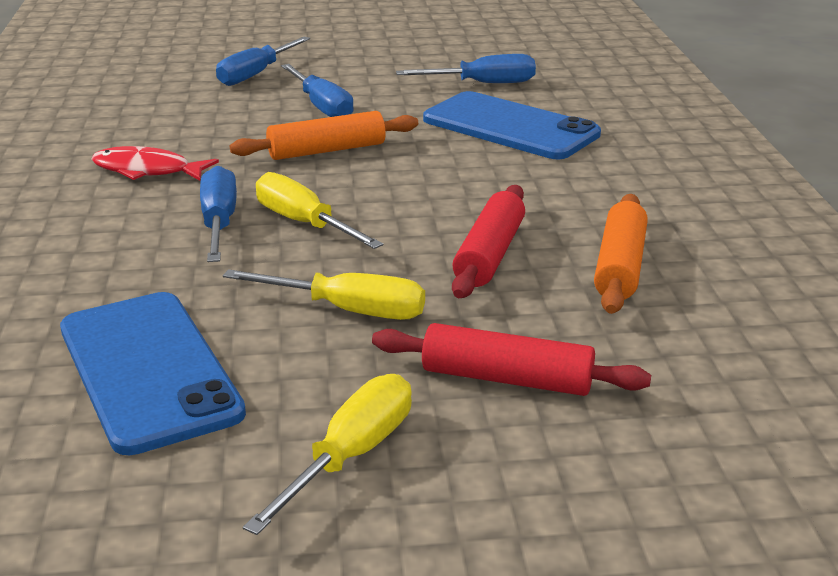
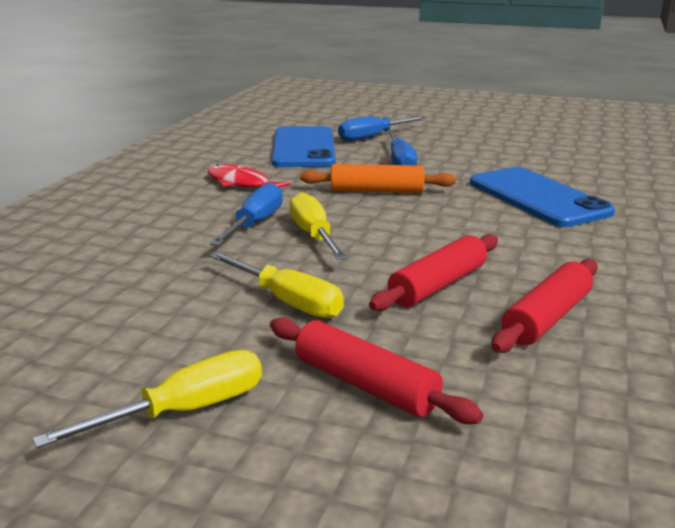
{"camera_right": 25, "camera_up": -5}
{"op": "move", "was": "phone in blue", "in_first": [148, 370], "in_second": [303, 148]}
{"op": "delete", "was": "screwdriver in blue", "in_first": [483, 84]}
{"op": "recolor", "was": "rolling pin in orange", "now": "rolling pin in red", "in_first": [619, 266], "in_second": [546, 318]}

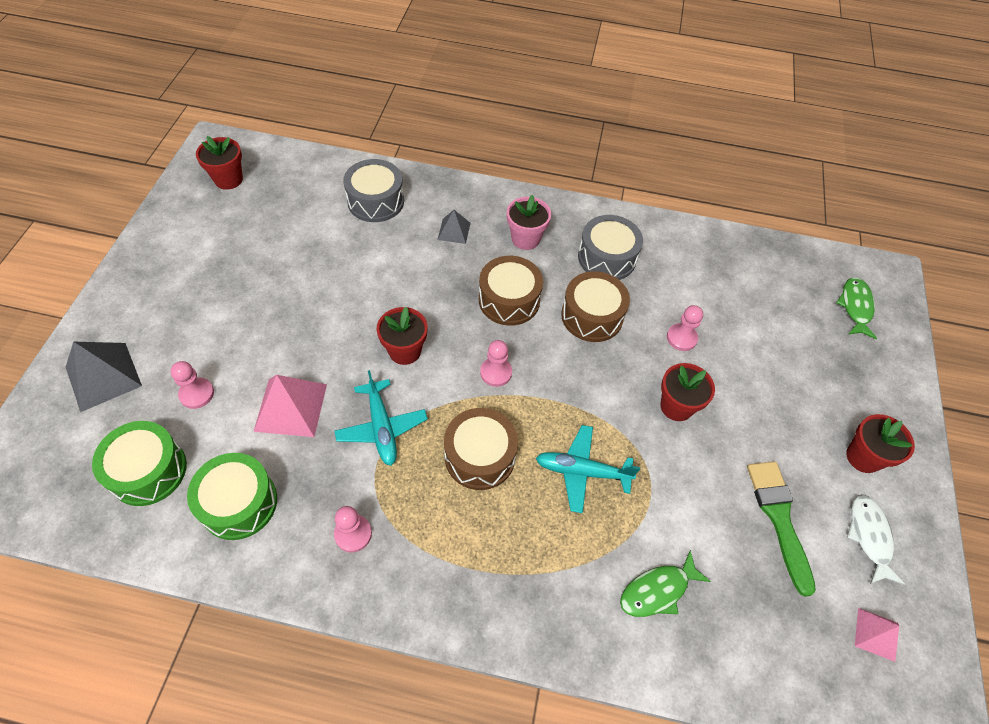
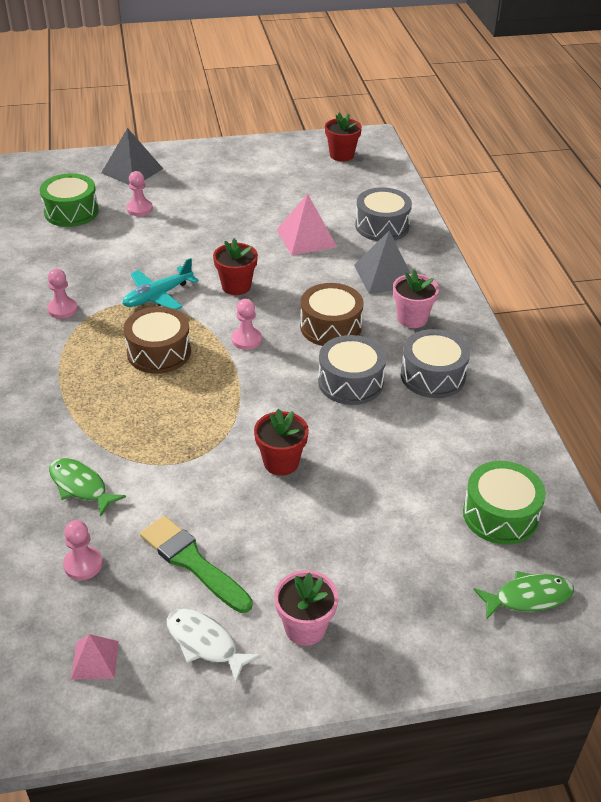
{"camera_right": 70, "camera_up": -15}
{"op": "move", "was": "drum in green", "in_first": [239, 503], "in_second": [500, 515]}
{"op": "move", "was": "pyramid in pink", "in_first": [290, 407], "in_second": [306, 238]}
{"op": "resize", "was": "pyramid in grey", "in_first": [454, 231], "in_second": [385, 275], "ratio": 1.75}
{"op": "delete", "was": "plane in turquoise", "in_first": [582, 471]}
{"op": "recolor", "was": "drum in brown", "now": "drum in grey", "in_first": [592, 316], "in_second": [350, 382]}
{"op": "move", "was": "pawn in pink", "in_first": [681, 338], "in_second": [83, 564]}
{"op": "rotate", "was": "brush in green", "in_first": [779, 518], "in_second": [192, 562], "clockwise": -105}
{"op": "recolor", "was": "flower pot in red", "now": "flower pot in pink", "in_first": [863, 457], "in_second": [305, 628]}
{"op": "rotate", "was": "fish in white", "in_first": [869, 536], "in_second": [205, 643], "clockwise": -120}

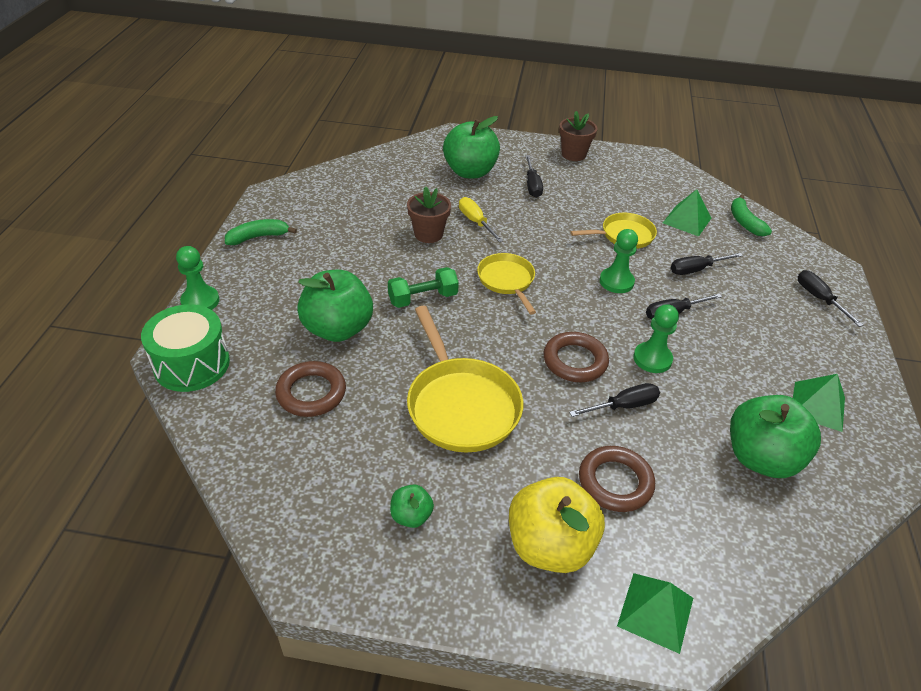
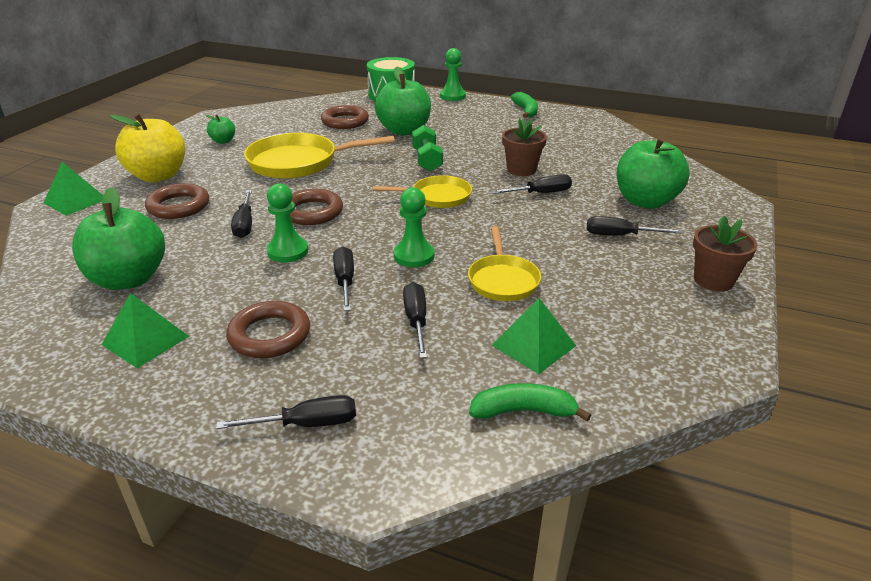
{"camera_right": 105, "camera_up": -10}
{"op": "recolor", "was": "screwdriver in yellow", "now": "screwdriver in black", "in_first": [475, 222], "in_second": [541, 193]}
{"op": "insert", "now": "ring in brown", "in_second": [269, 335]}

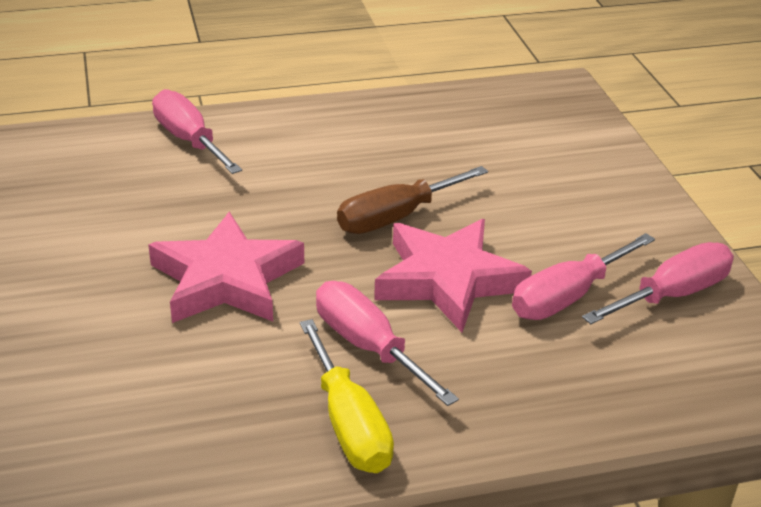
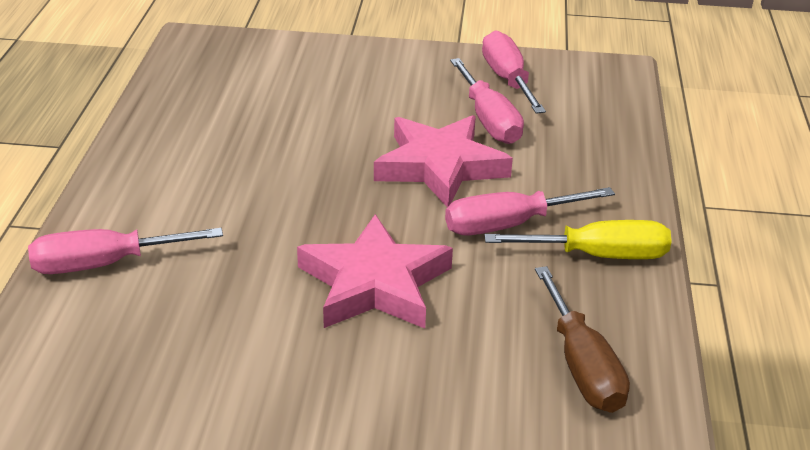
{"camera_right": -70, "camera_up": 0}
{"op": "move", "was": "screwdriver in brown", "in_first": [396, 217], "in_second": [582, 366]}

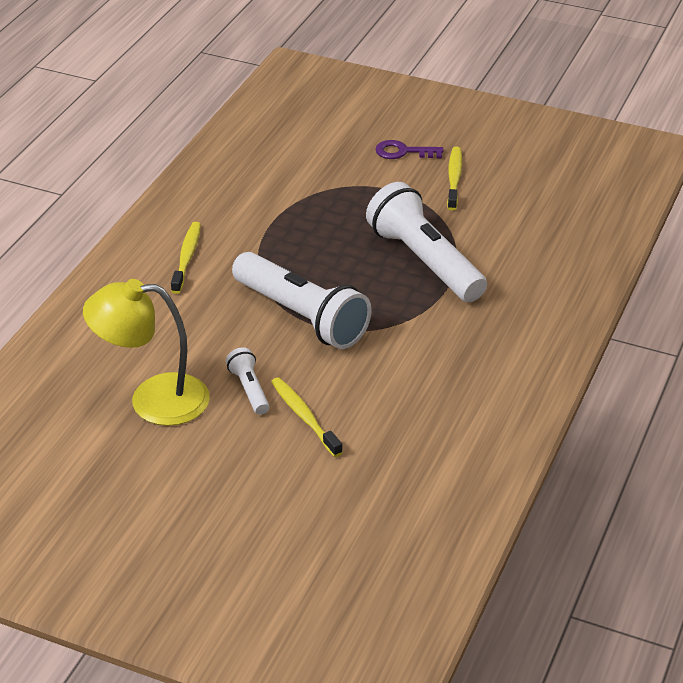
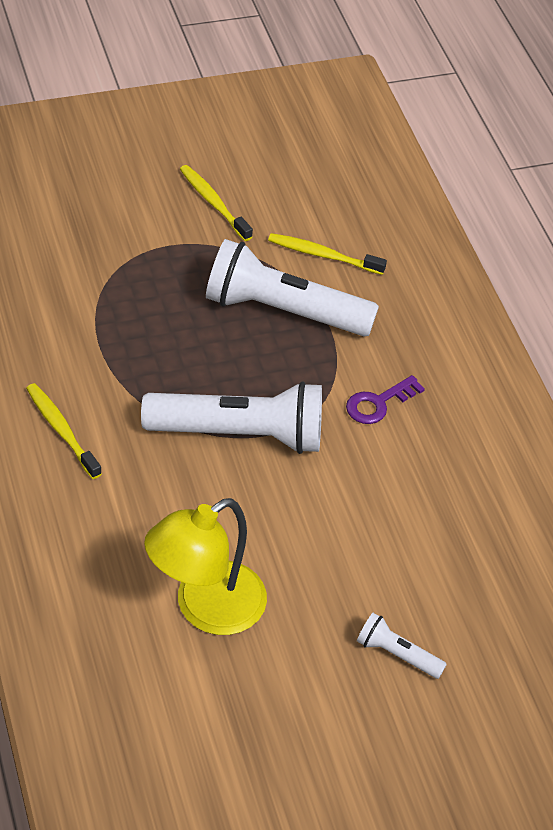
{"camera_right": -45, "camera_up": 10}
{"op": "move", "was": "flashlight in white", "in_first": [249, 389], "in_second": [397, 654]}
{"op": "move", "was": "toothbrush in yellow", "in_first": [304, 417], "in_second": [323, 255]}
{"op": "move", "was": "key in purple", "in_first": [403, 152], "in_second": [378, 403]}

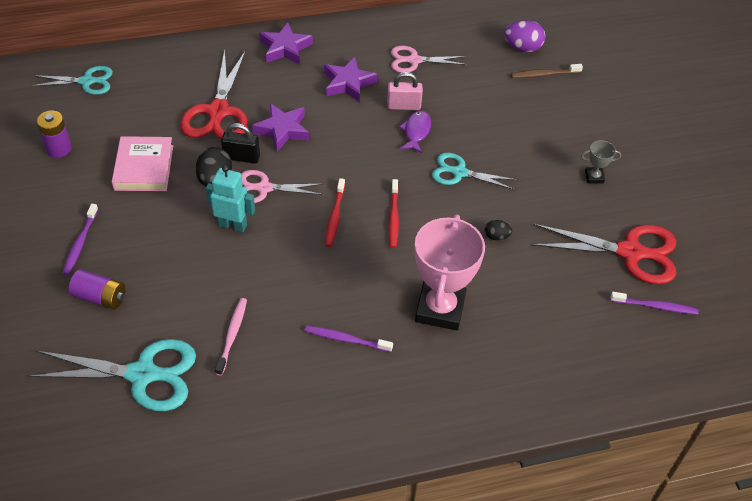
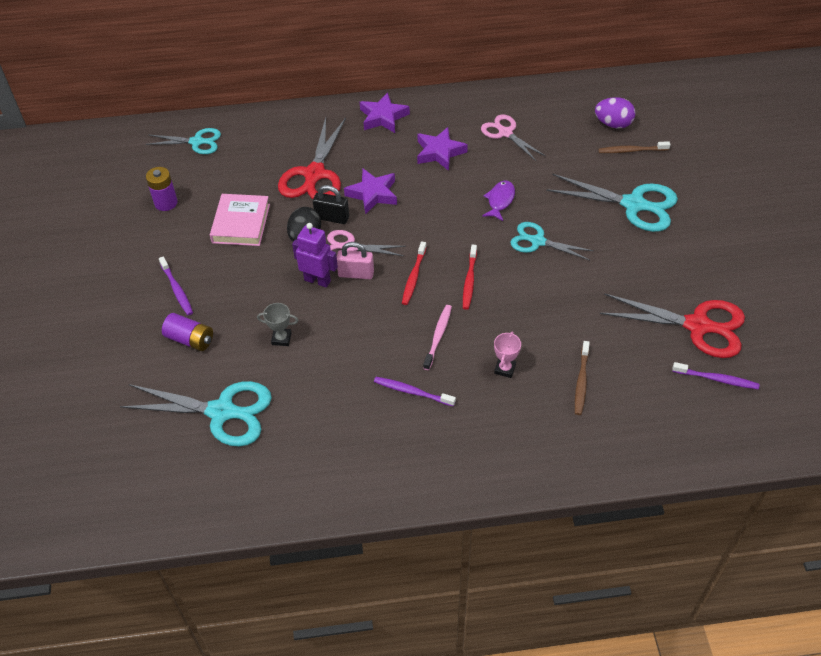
{"camera_right": 10, "camera_up": 0}
{"op": "rotate", "was": "toothbrush in purple", "in_first": [80, 243], "in_second": [177, 290], "clockwise": -45}
{"op": "recolor", "was": "robot in turquoise", "now": "robot in purple", "in_first": [233, 225], "in_second": [317, 280]}
{"op": "move", "was": "toothbrush in pink", "in_first": [232, 335], "in_second": [438, 336]}
{"op": "move", "was": "padlock in pink", "in_first": [403, 106], "in_second": [356, 274]}
{"op": "rotate", "was": "scissors in pink", "in_first": [414, 60], "in_second": [505, 133], "clockwise": 45}
{"op": "resize", "was": "trophy in pink", "in_first": [440, 309], "in_second": [505, 369], "ratio": 0.43}
{"op": "delete", "was": "egg in black", "in_first": [496, 236]}
{"op": "move", "was": "trophy in grey", "in_first": [594, 177], "in_second": [281, 339]}
{"op": "insert", "now": "scissors in turquoise", "in_second": [633, 204]}
{"op": "insert", "now": "toothbrush in brown", "in_second": [581, 382]}

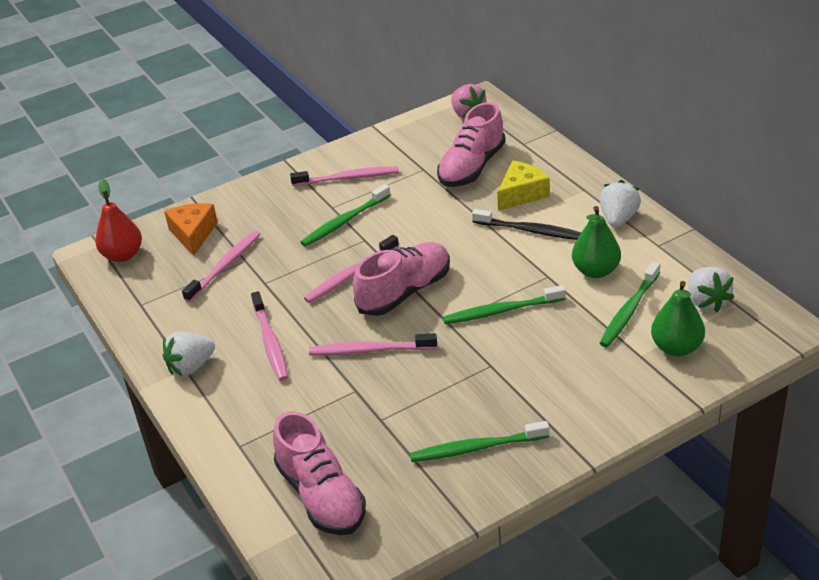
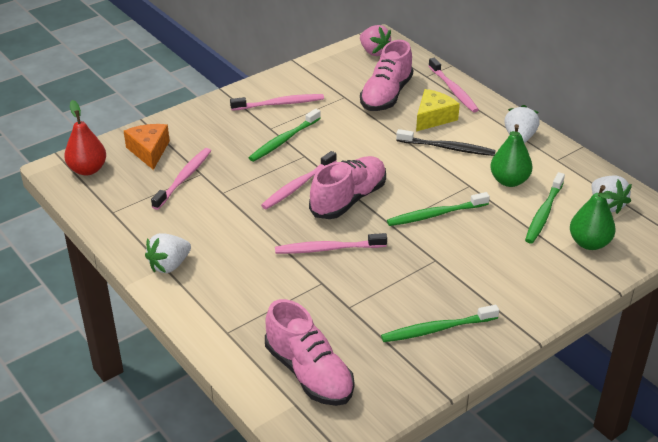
{"camera_right": -10, "camera_up": 0}
{"op": "move", "was": "toothbrush in pink", "in_first": [270, 342], "in_second": [453, 90]}

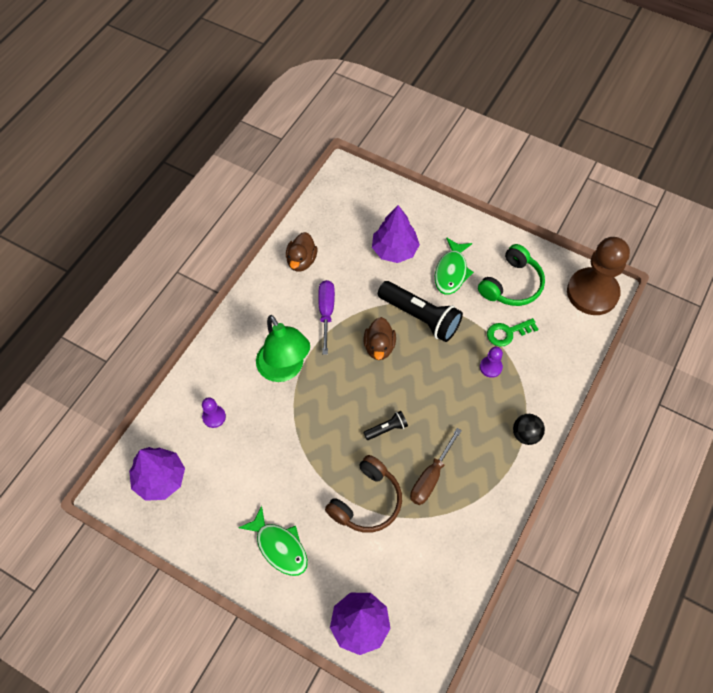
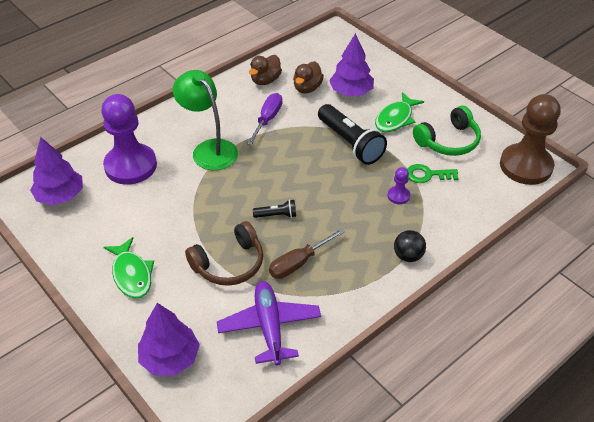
{"camera_right": 20, "camera_up": -15}
{"op": "resize", "was": "pawn in purple", "in_first": [214, 417], "in_second": [130, 166], "ratio": 2.4}
{"op": "rotate", "was": "lamp in green", "in_first": [284, 369], "in_second": [209, 149], "clockwise": 150}
{"op": "move", "was": "duck in brown", "in_first": [379, 347], "in_second": [307, 88]}
{"op": "insert", "now": "plane in purple", "in_second": [269, 327]}

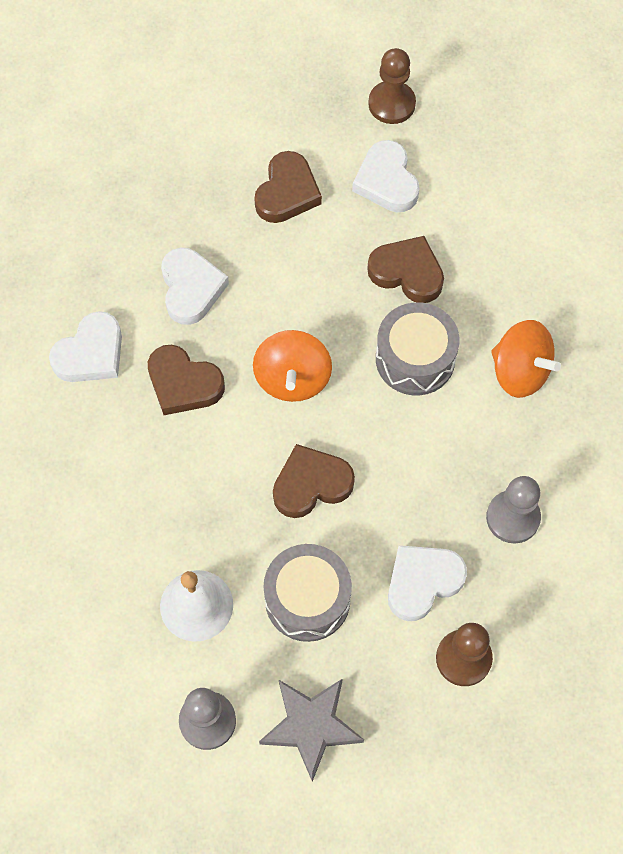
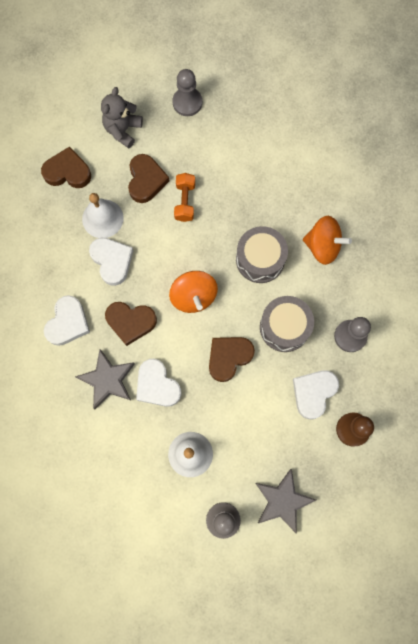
{"camera_right": -20, "camera_up": 10}
{"op": "move", "was": "drum in grey", "in_first": [307, 599], "in_second": [284, 327]}
{"op": "move", "was": "heart in white", "in_first": [387, 181], "in_second": [157, 385]}
{"op": "move", "was": "heart in brown", "in_first": [407, 273], "in_second": [67, 172]}
{"op": "recolor", "was": "pawn in brown", "now": "pawn in grey", "in_first": [391, 104], "in_second": [187, 102]}
{"op": "insert", "now": "star in grey", "in_second": [107, 380]}
{"op": "insert", "now": "bell in white", "in_second": [102, 218]}
{"op": "insert", "now": "teddy bear in grey", "in_second": [123, 130]}
{"op": "insert", "now": "dumbbell in orange", "in_second": [185, 201]}

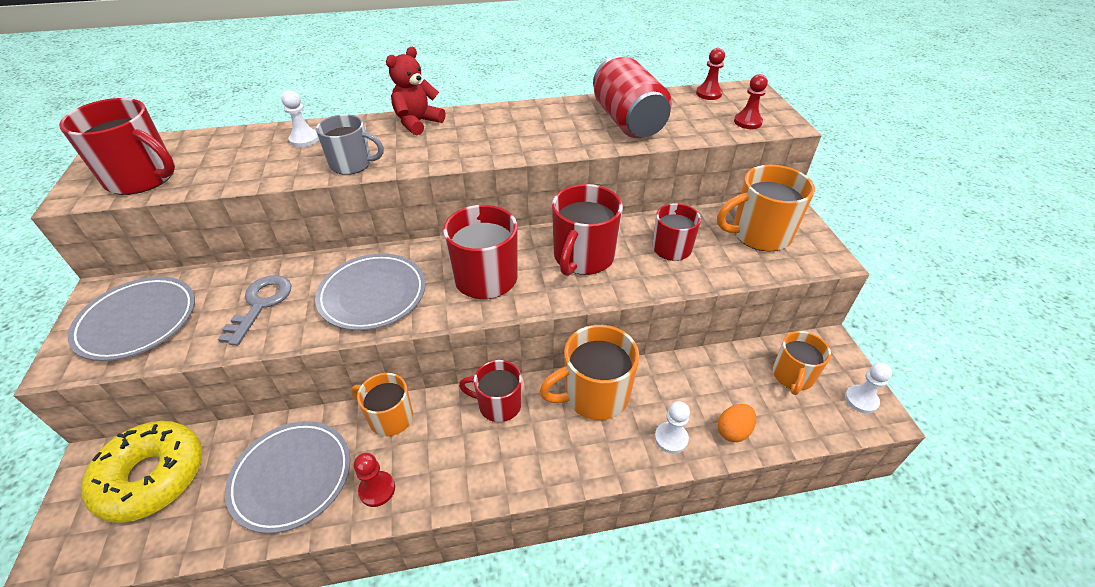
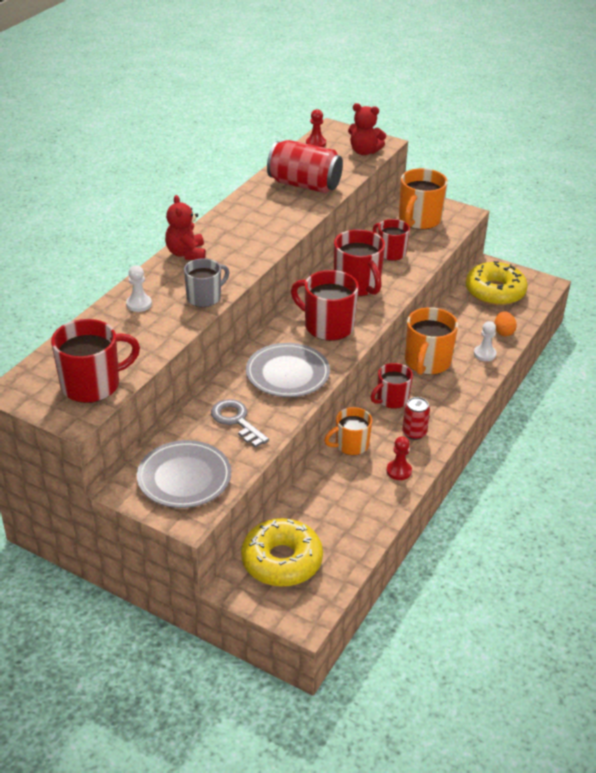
{"camera_right": -50, "camera_up": -5}
{"op": "delete", "was": "plate in grey", "in_first": [292, 477]}
{"op": "replace", "was": "pawn in red", "now": "teddy bear in red", "in_first": [747, 122], "in_second": [364, 151]}
{"op": "replace", "was": "mug in orange", "now": "donut in yellow", "in_first": [792, 376], "in_second": [495, 292]}
{"op": "delete", "was": "pawn in white", "in_first": [861, 400]}
{"op": "insert", "now": "can in red", "in_second": [414, 433]}

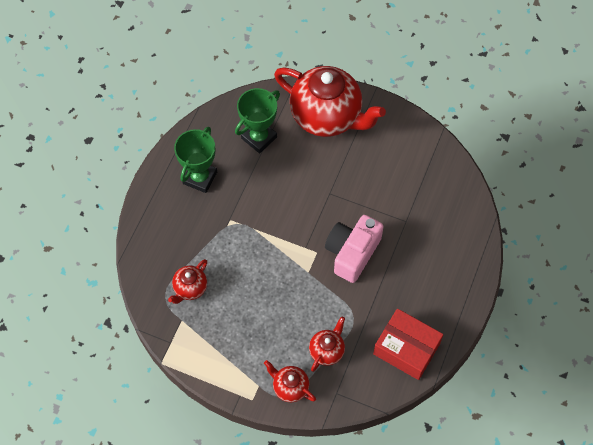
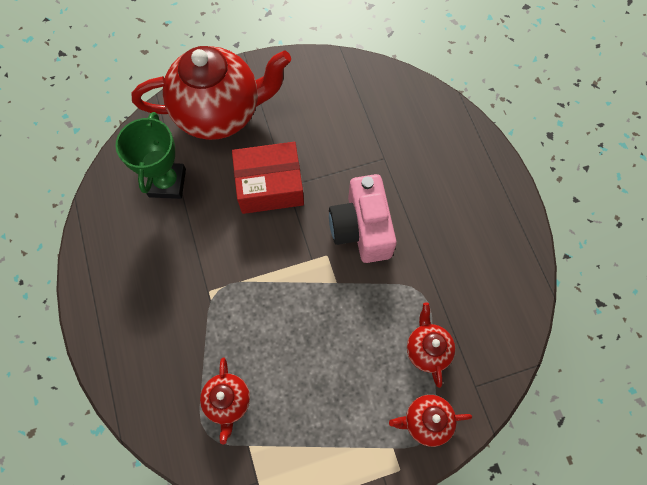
{"camera_right": -40, "camera_up": 5}
{"op": "delete", "was": "trophy in green", "in_first": [200, 178]}
{"op": "move", "was": "box in red", "in_first": [406, 348], "in_second": [269, 185]}

